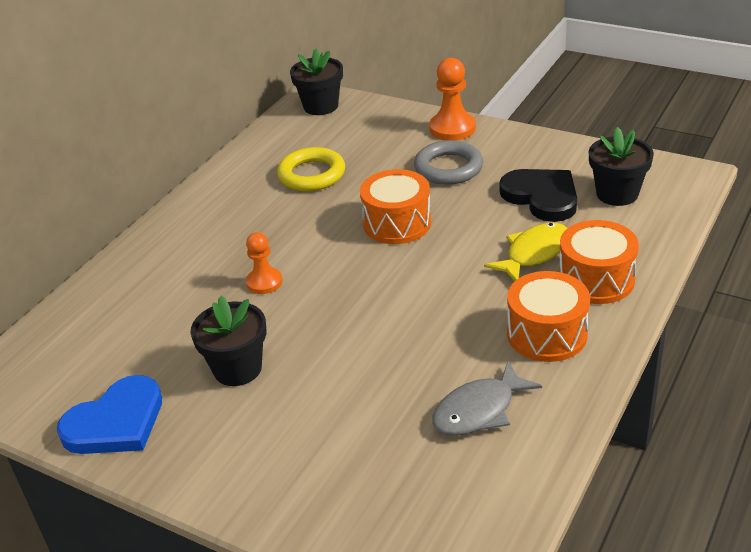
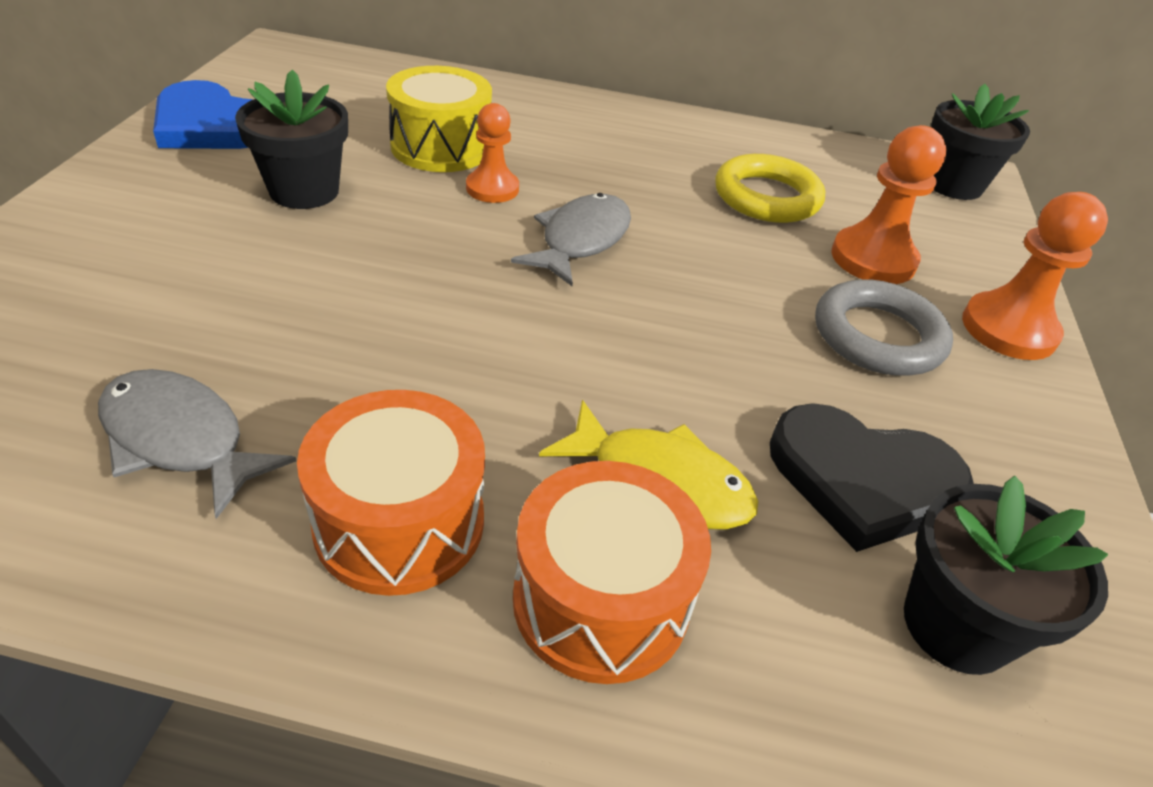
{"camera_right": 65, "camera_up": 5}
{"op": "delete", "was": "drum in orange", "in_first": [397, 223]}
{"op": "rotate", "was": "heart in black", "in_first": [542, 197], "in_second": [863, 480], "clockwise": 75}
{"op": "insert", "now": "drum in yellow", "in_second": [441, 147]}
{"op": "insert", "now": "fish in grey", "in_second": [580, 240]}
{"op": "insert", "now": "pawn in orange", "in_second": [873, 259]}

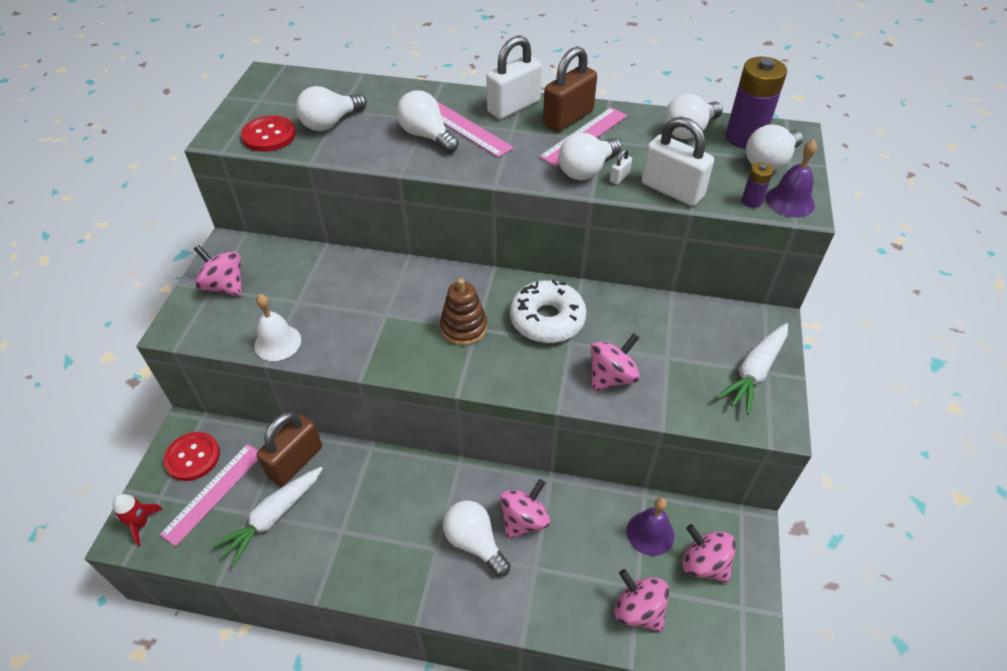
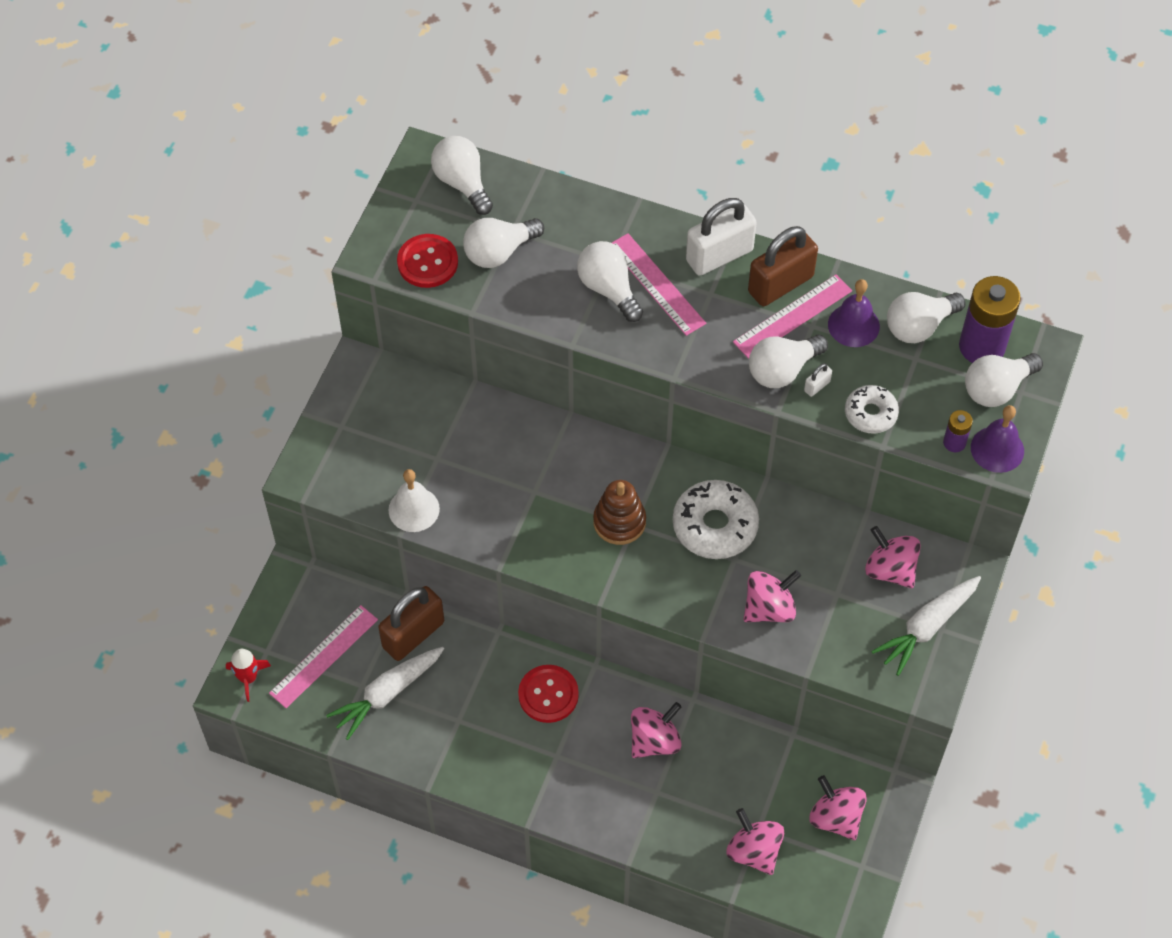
{"camera_right": 10, "camera_up": 10}
{"op": "move", "was": "button in red", "in_first": [193, 457], "in_second": [548, 695]}
{"op": "move", "was": "spinning top in pink", "in_first": [225, 286], "in_second": [890, 569]}
{"op": "move", "was": "light bulb in white", "in_first": [474, 542], "in_second": [462, 183]}
{"op": "move", "was": "bell in purple", "in_first": [650, 533], "in_second": [853, 325]}
{"op": "replace", "was": "padlock in white", "now": "donut in white", "in_first": [672, 190], "in_second": [870, 413]}

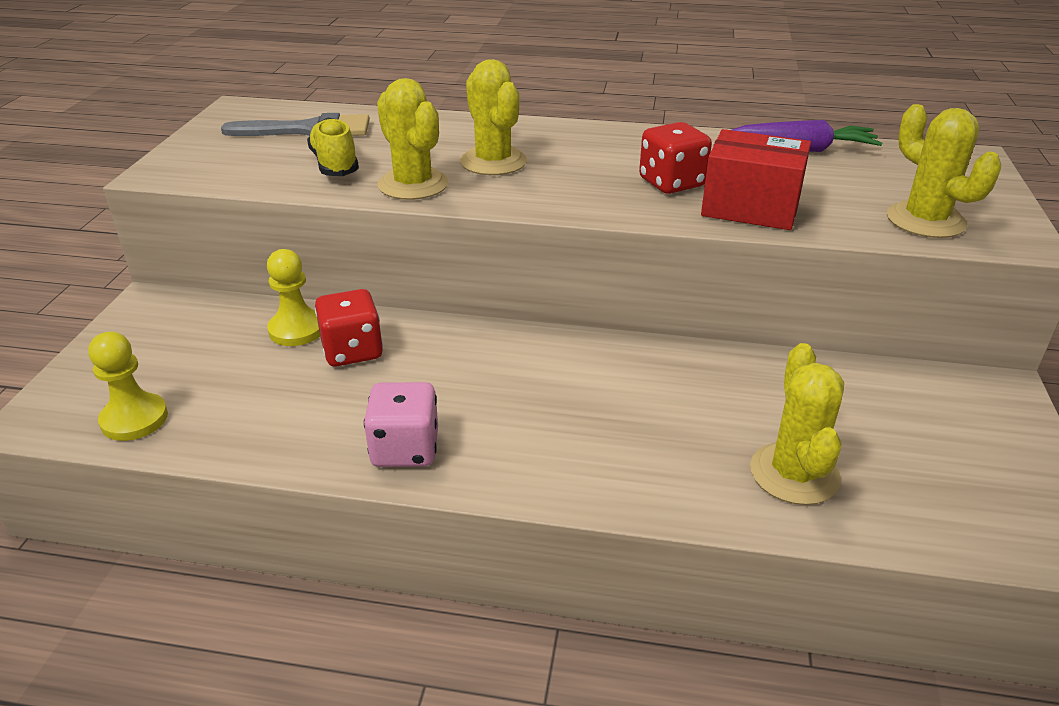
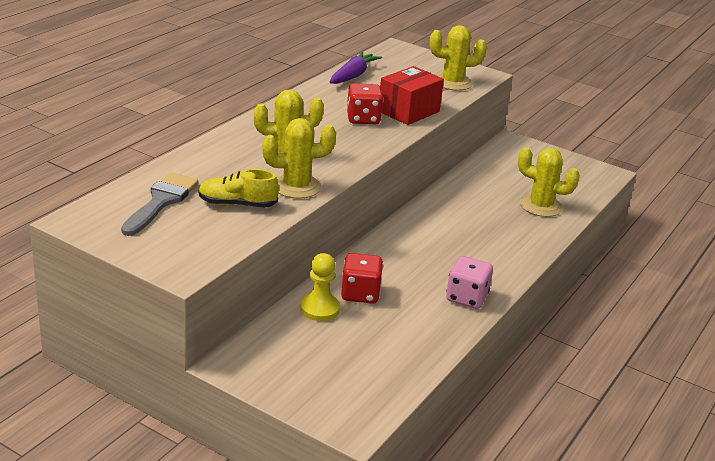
{"camera_right": -70, "camera_up": -5}
{"op": "delete", "was": "pawn in yellow", "in_first": [134, 419]}

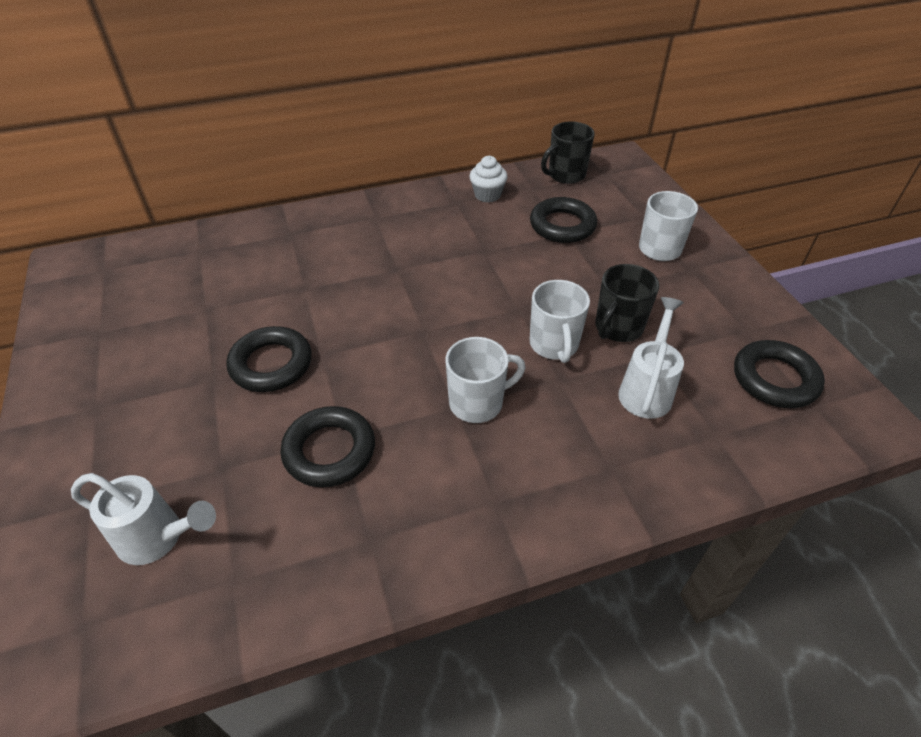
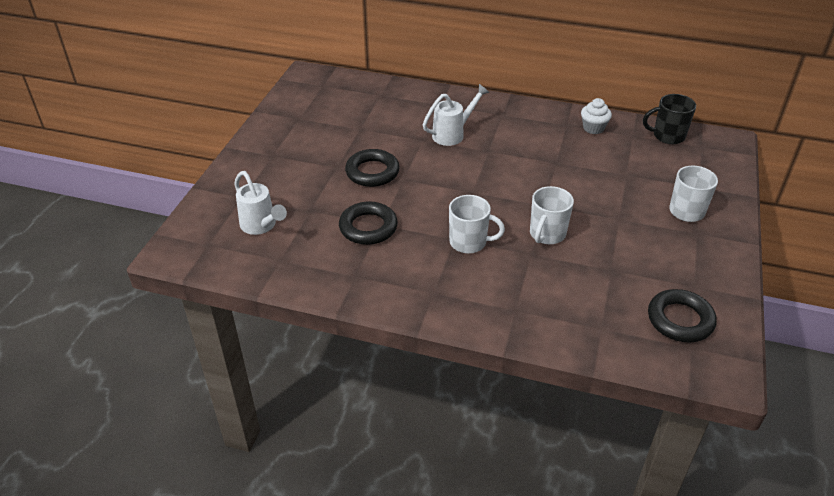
{"camera_right": 35, "camera_up": -5}
{"op": "delete", "was": "ring in black", "in_first": [562, 225]}
{"op": "delete", "was": "mug in black", "in_first": [618, 328]}
{"op": "move", "was": "watering can in white", "in_first": [647, 389], "in_second": [453, 134]}

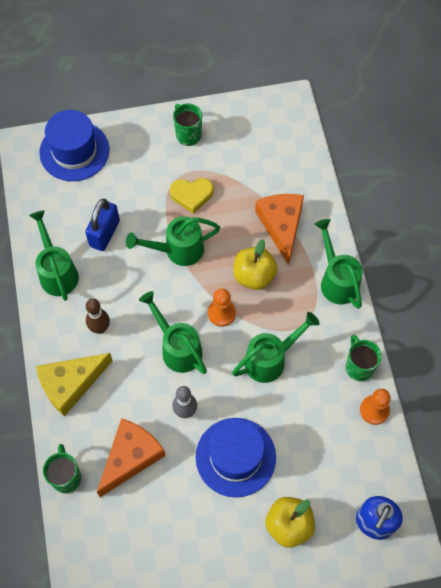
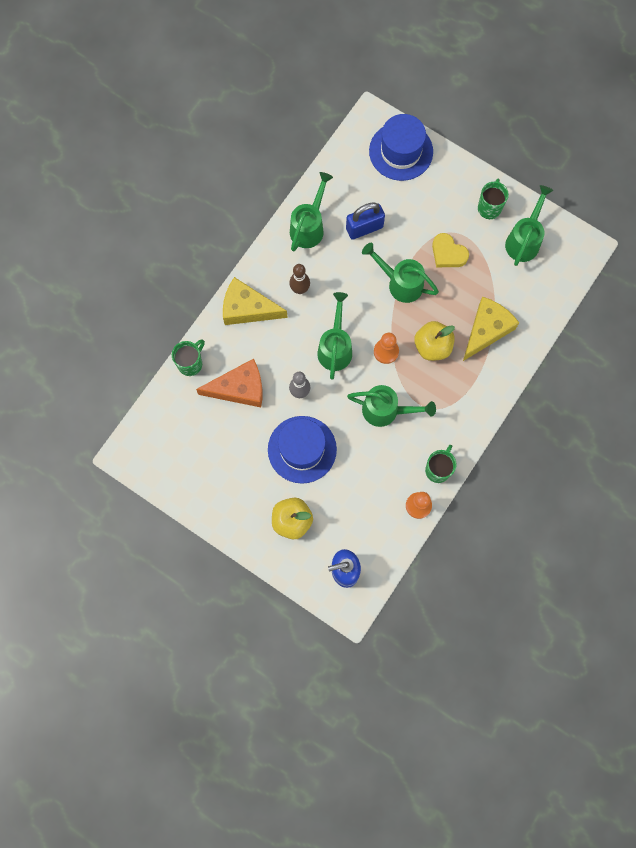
{"camera_right": 45, "camera_up": 10}
{"op": "recolor", "was": "cheese in orange", "now": "cheese in yellow", "in_first": [281, 226], "in_second": [486, 330]}
{"op": "move", "was": "watering can in green", "in_first": [337, 280], "in_second": [524, 240]}

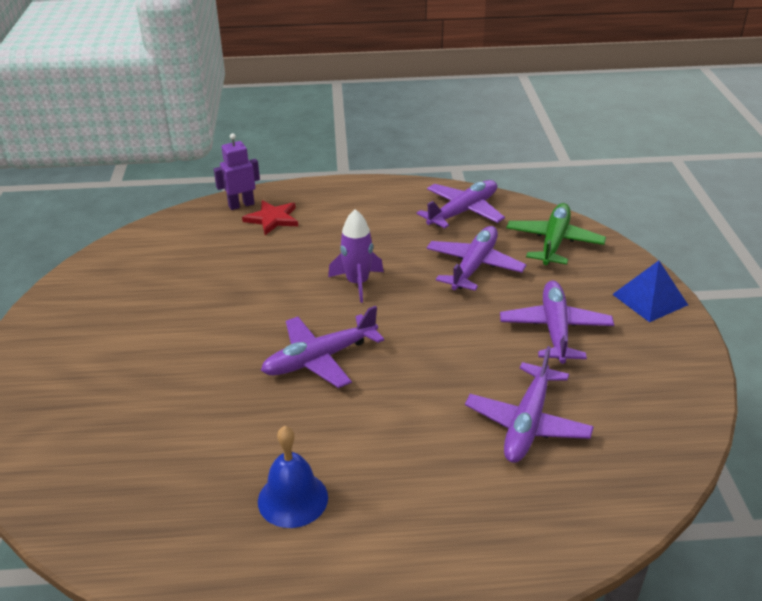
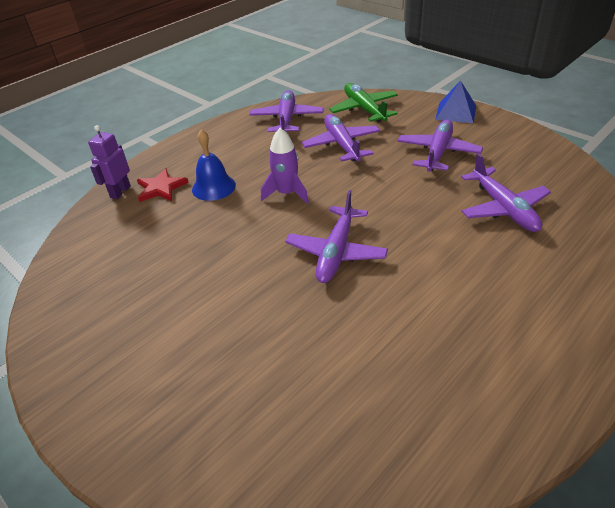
{"camera_right": -40, "camera_up": 5}
{"op": "move", "was": "bell in blue", "in_first": [293, 499], "in_second": [213, 187]}
{"op": "rotate", "was": "plane in purple", "in_first": [555, 330], "in_second": [438, 153], "clockwise": 60}

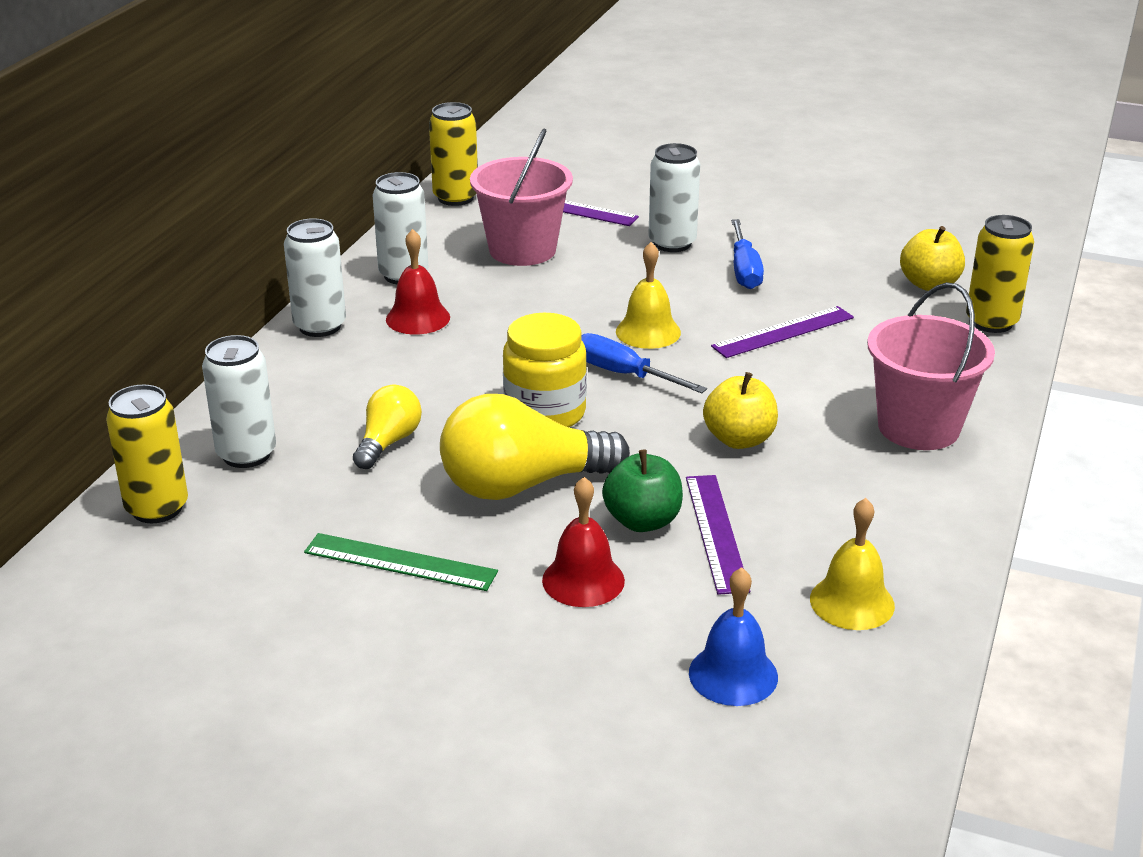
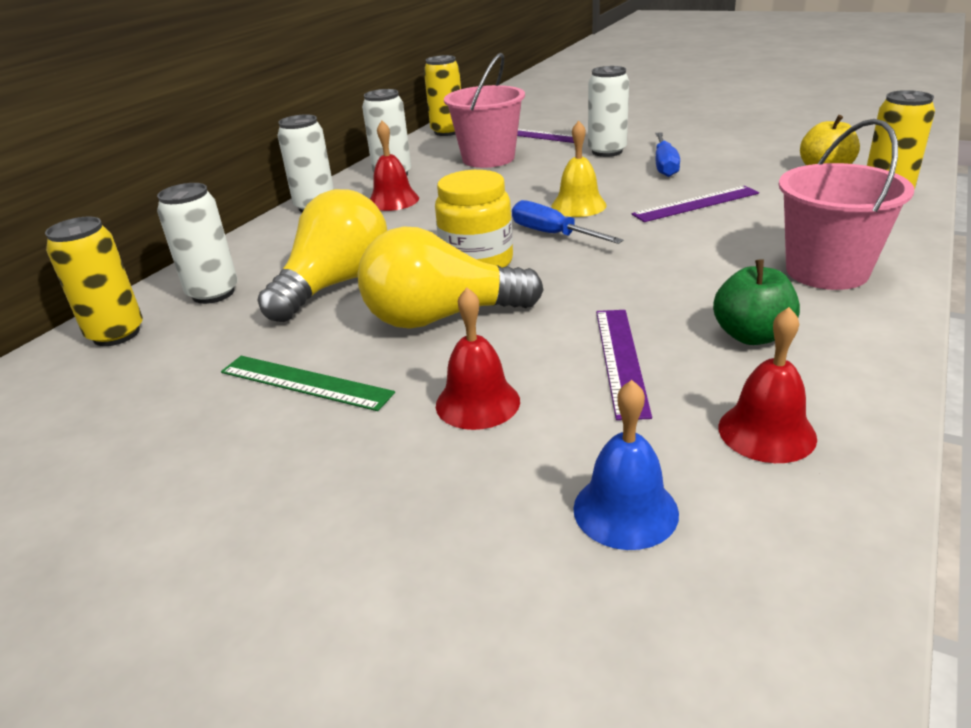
{"camera_right": 10, "camera_up": 0}
{"op": "resize", "was": "light bulb in yellow", "in_first": [388, 442], "in_second": [335, 284], "ratio": 1.82}
{"op": "move", "was": "apple in green", "in_first": [642, 521], "in_second": [752, 335]}
{"op": "delete", "was": "apple in yellow", "in_first": [739, 439]}
{"op": "recolor", "was": "bell in yellow", "now": "bell in red", "in_first": [852, 602], "in_second": [766, 432]}

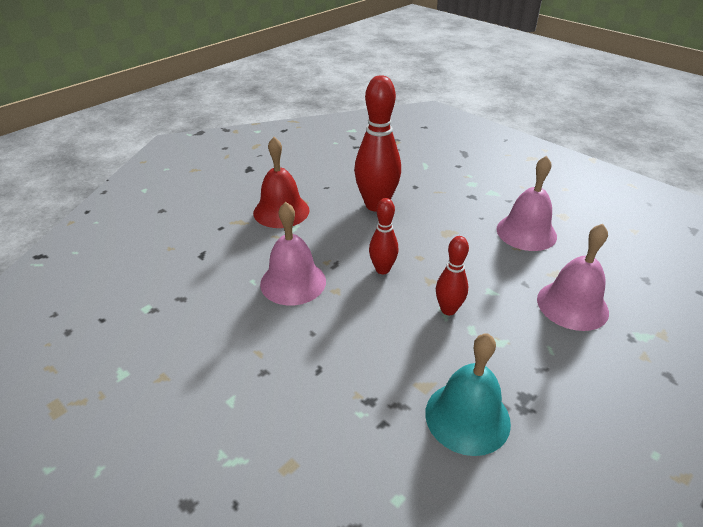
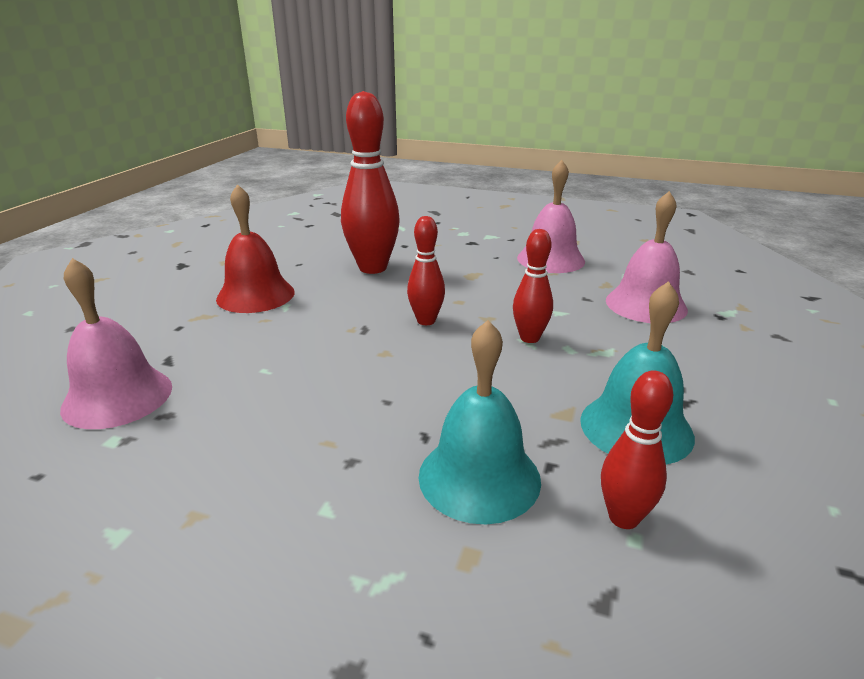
{"camera_right": -25, "camera_up": -10}
{"op": "move", "was": "bell in pink", "in_first": [293, 282], "in_second": [117, 397]}
{"op": "insert", "now": "bell in turquoise", "in_second": [479, 477]}
{"op": "insert", "now": "bowling pin in red", "in_second": [623, 518]}

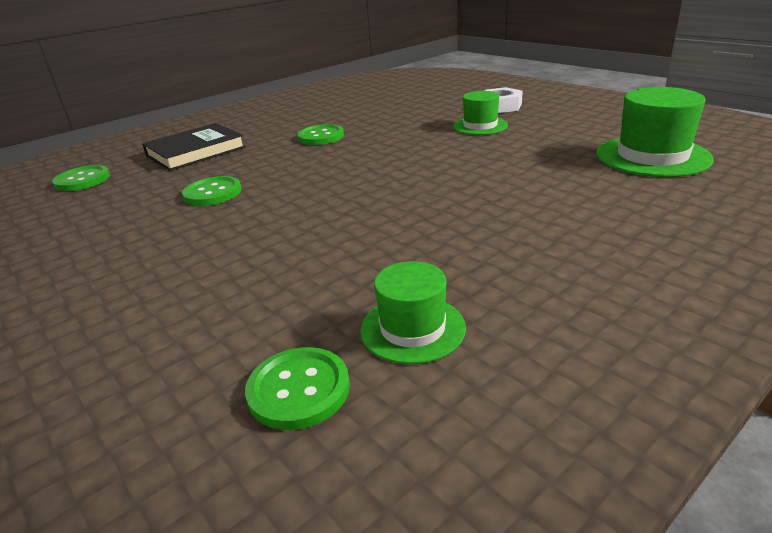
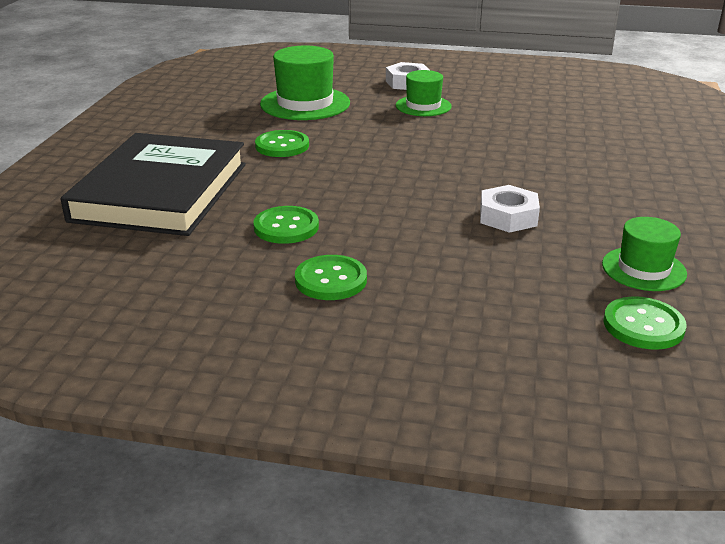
{"camera_right": -40, "camera_up": 0}
{"op": "move", "was": "button in green", "in_first": [82, 180], "in_second": [331, 280]}
{"op": "resize", "was": "book in black", "in_first": [195, 151], "in_second": [161, 192], "ratio": 1.56}
{"op": "move", "was": "hat in green", "in_first": [652, 156], "in_second": [305, 103]}
{"op": "insert", "now": "nut in white", "in_second": [508, 217]}

